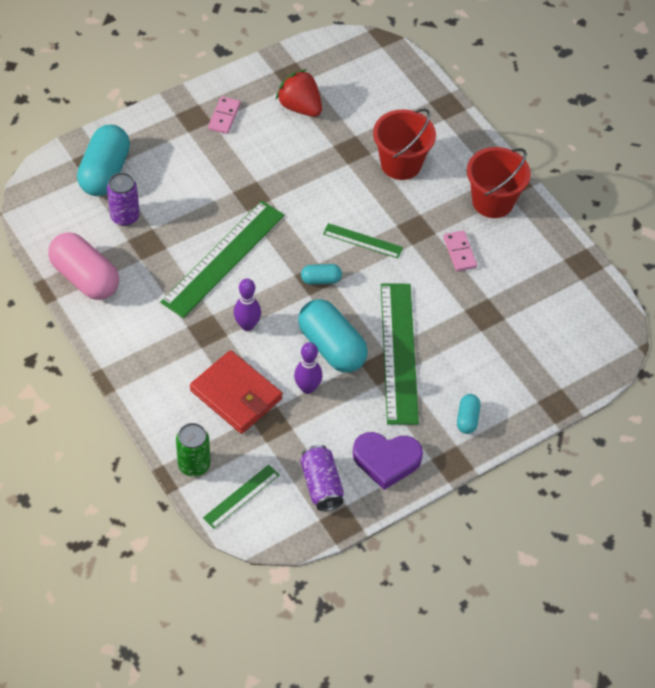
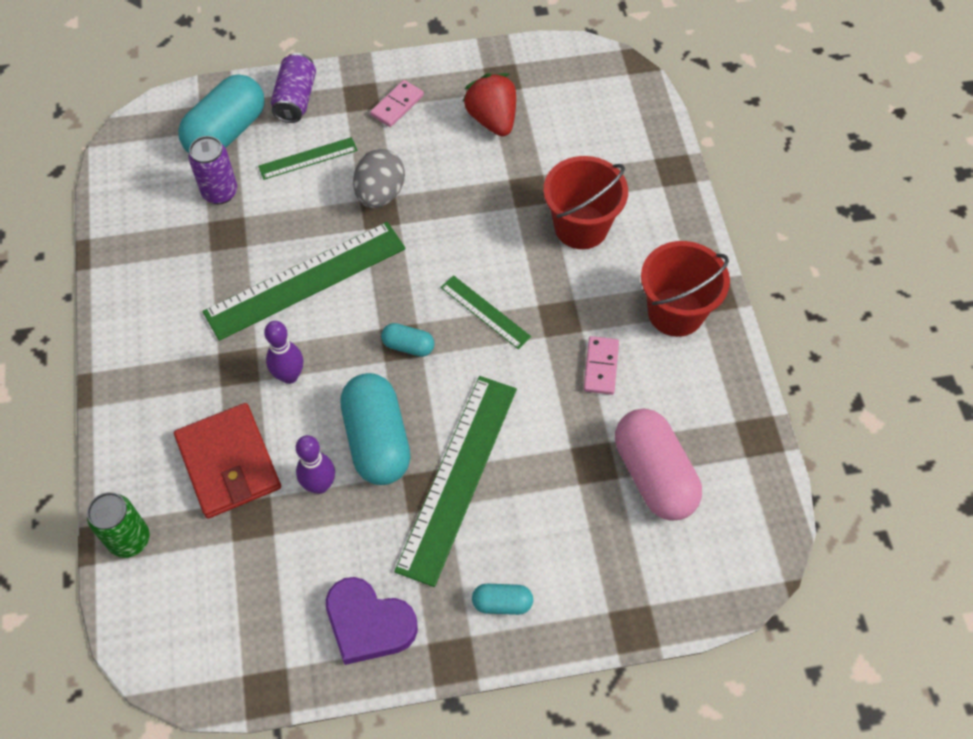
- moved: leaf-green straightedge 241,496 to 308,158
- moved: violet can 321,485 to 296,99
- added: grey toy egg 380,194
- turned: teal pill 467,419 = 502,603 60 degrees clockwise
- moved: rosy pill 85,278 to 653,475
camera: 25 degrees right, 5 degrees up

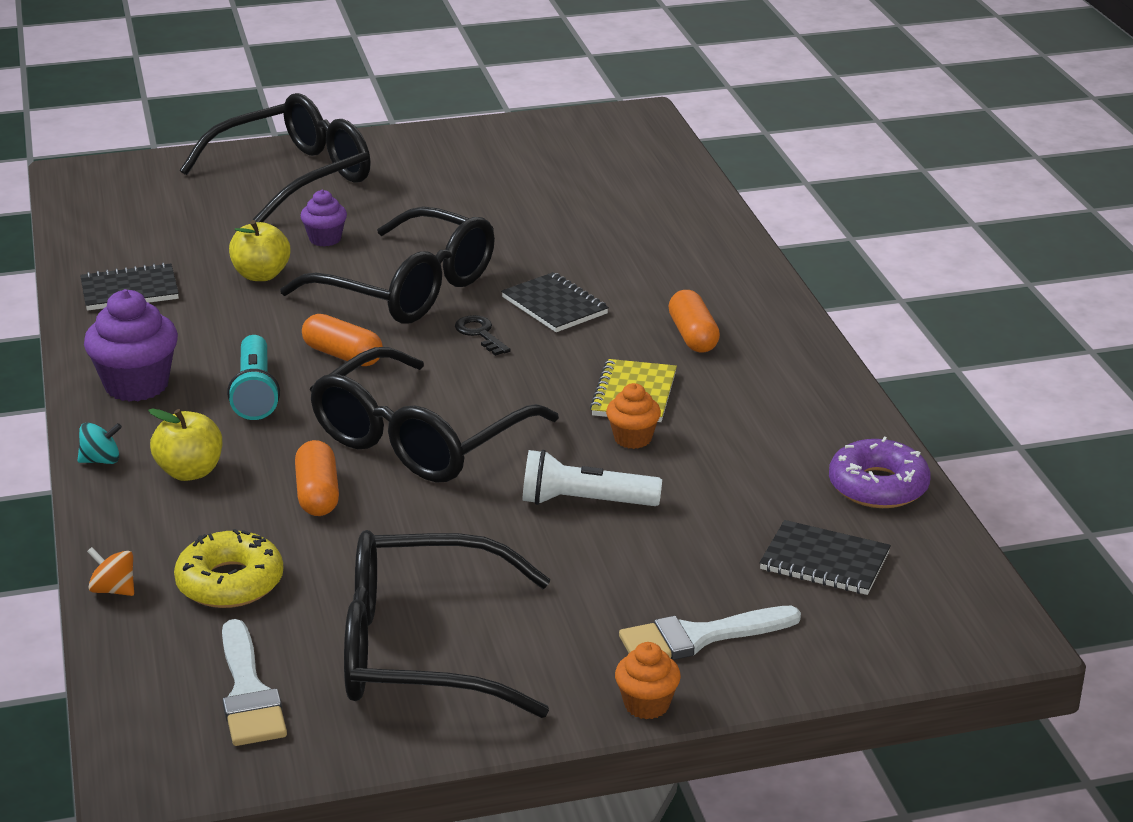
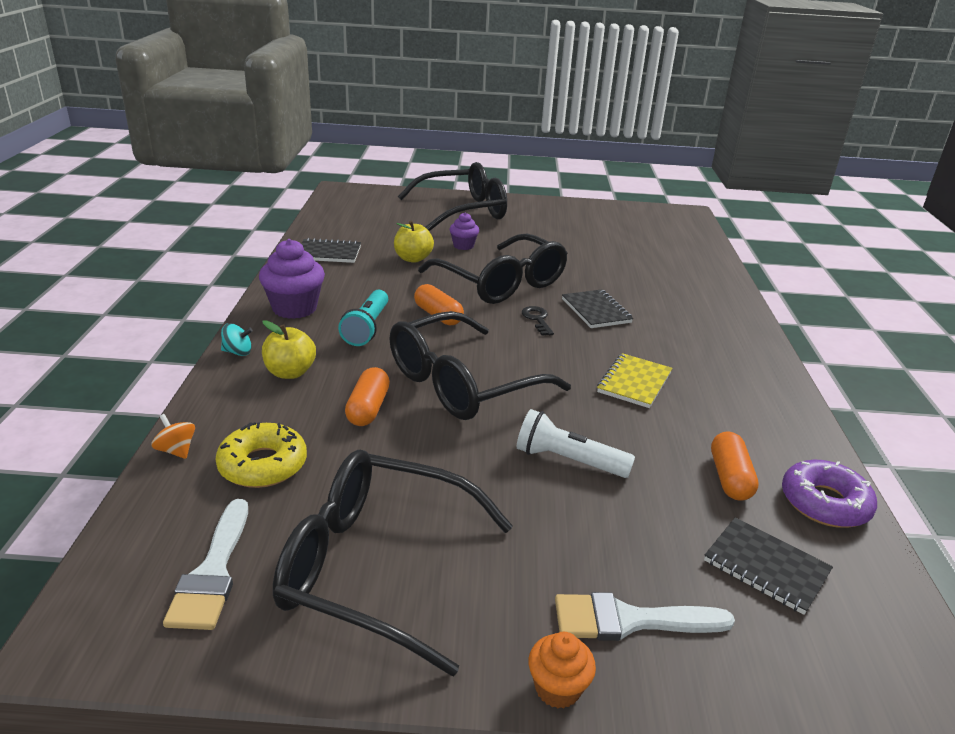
- moved: orange-coloured pill 693,336 to 729,478
- removed: orange-coloured cupcake 633,438
camera: 15 degrees right, 0 degrees up

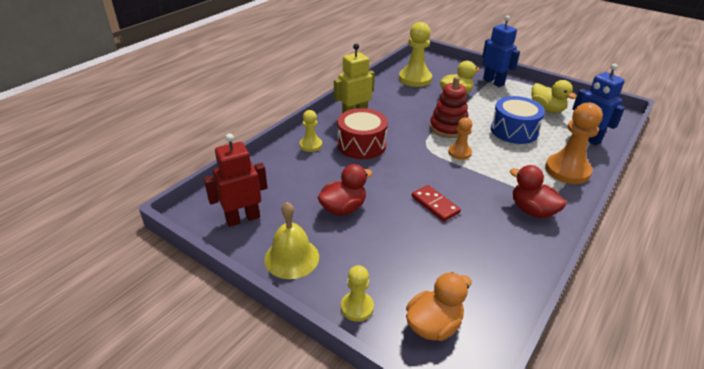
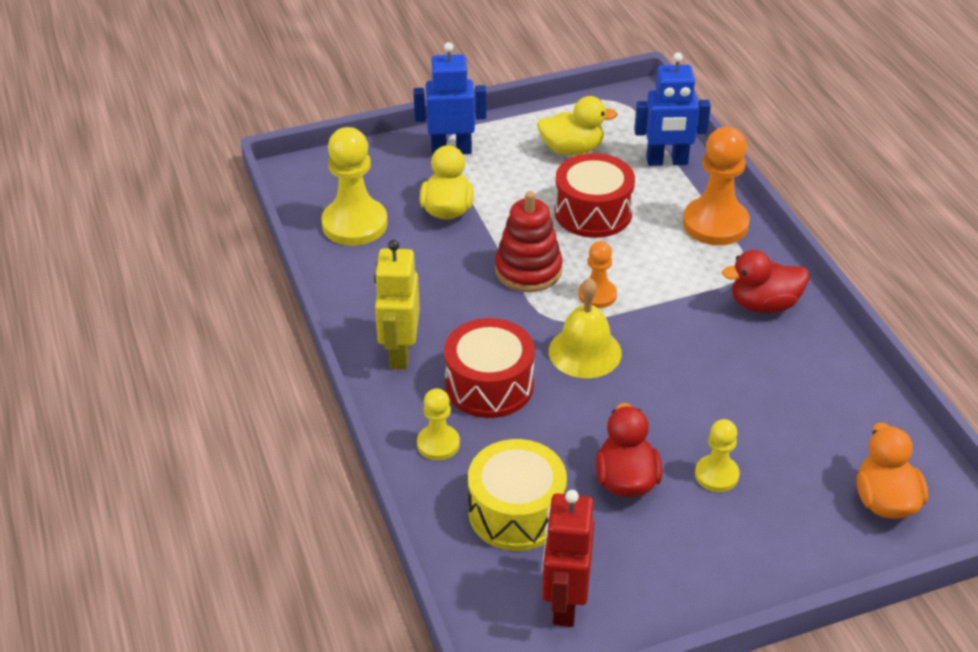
- added: yellow snare drum 516,512
- moved: yellow hand bell 291,258 to 585,352
- recoloured: blue snare drum 514,131 to scarlet snare drum 593,212
- moved: yellow game pawn 357,307 to 716,475
- removed: scarlet domino piece 435,205
camera: 55 degrees left, 5 degrees up

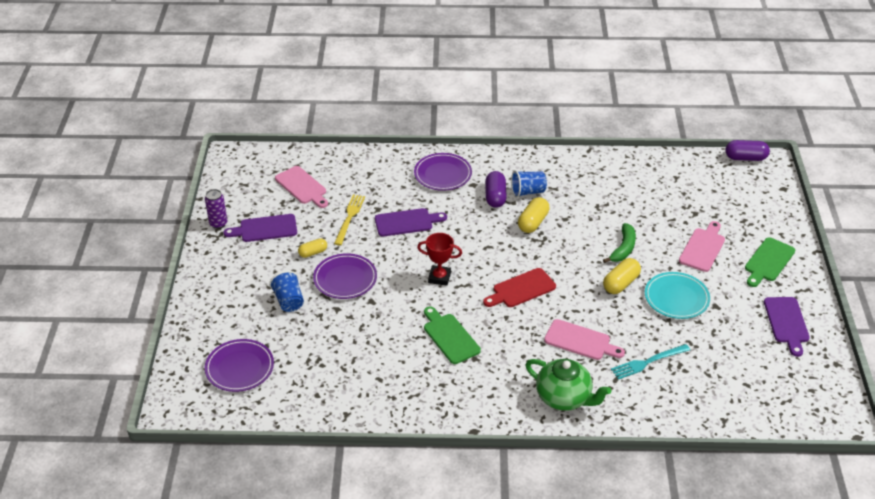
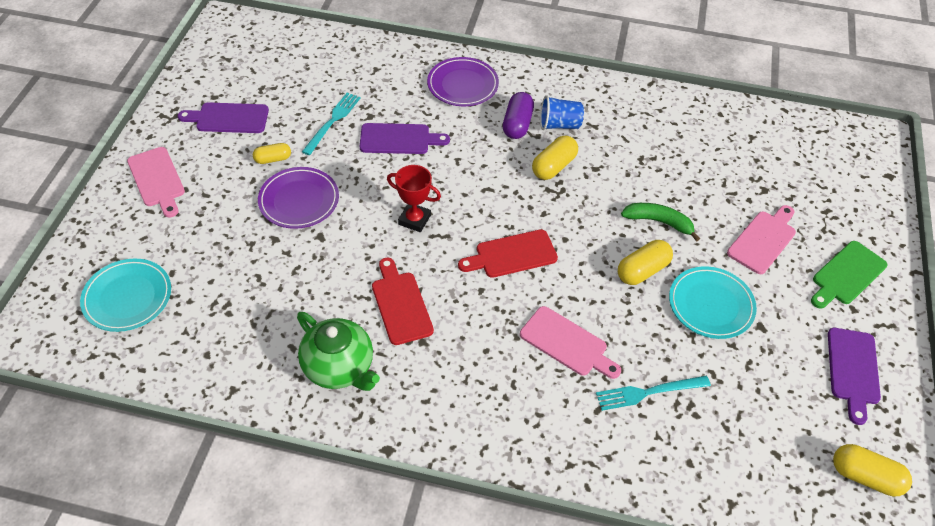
- recoloured: violet dinner plate 239,368 to teal dinner plate 127,297
- moved: rosy bread board 302,187 to 157,180
- moved: leaf-green china teapot 564,398 to 339,367
- recoloured: yellow fork 349,218 to teal fork 332,121
- recoloured: leaf-green bread board 449,337 to scarlet bread board 400,304
- turned: leaf-green toy banana 623,248 = 659,222 105 degrees counterclockwise
- added: yellow pill 865,476
- removed: violet can 218,224
- removed: blue tumbler 289,301
- removed: violet pill 745,158
camera: 10 degrees right, 10 degrees up

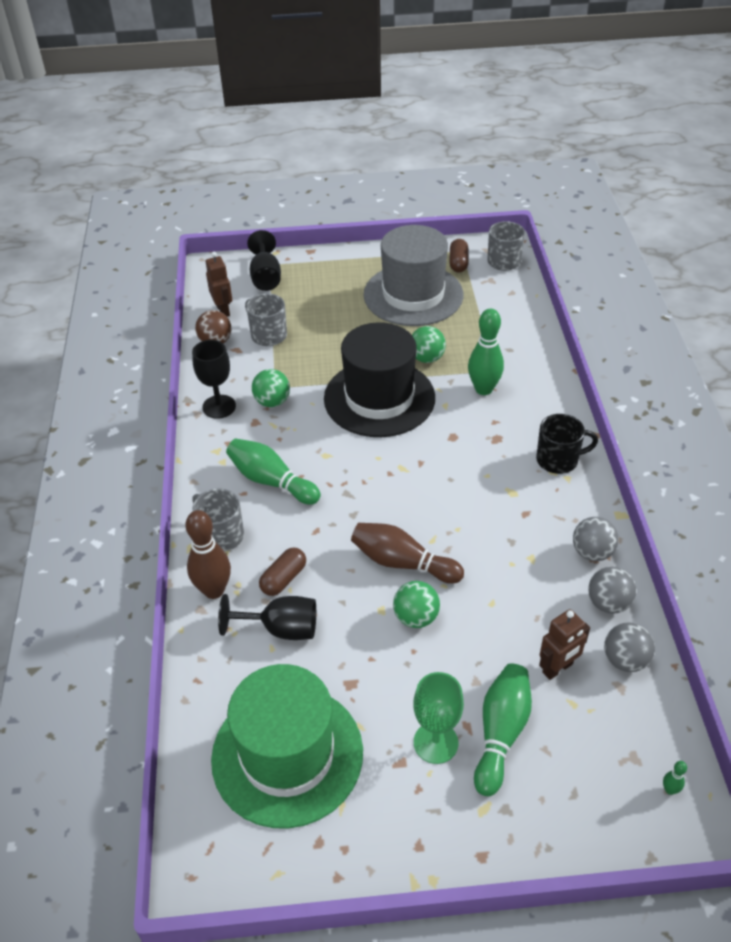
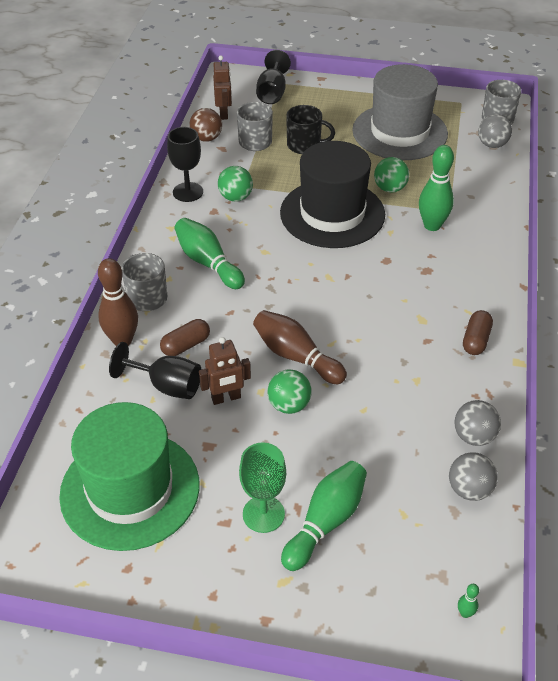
- moved: dark brown robot 557,668 to 226,398
- moved: jet-black coffee mug 558,460 to 305,145
- moved: dark brown pill 458,263 to 476,340
- moved: grey sphere 592,552 to 492,145
camera: 15 degrees right, 0 degrees up

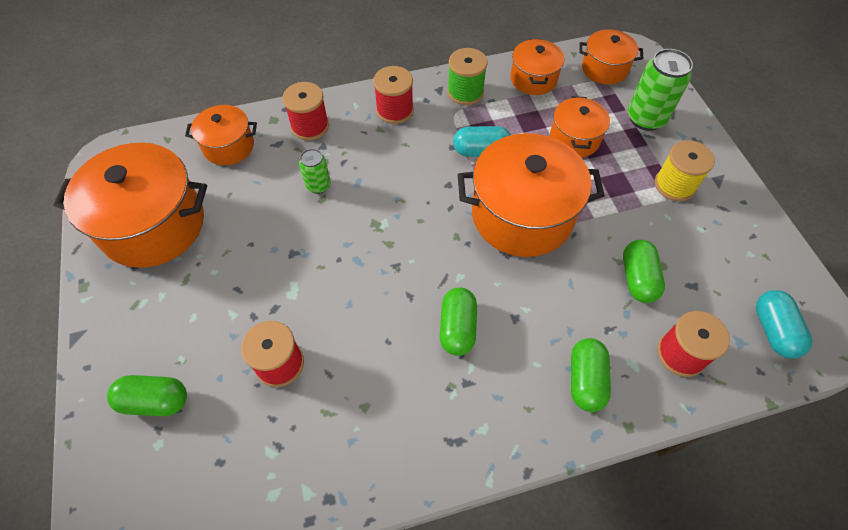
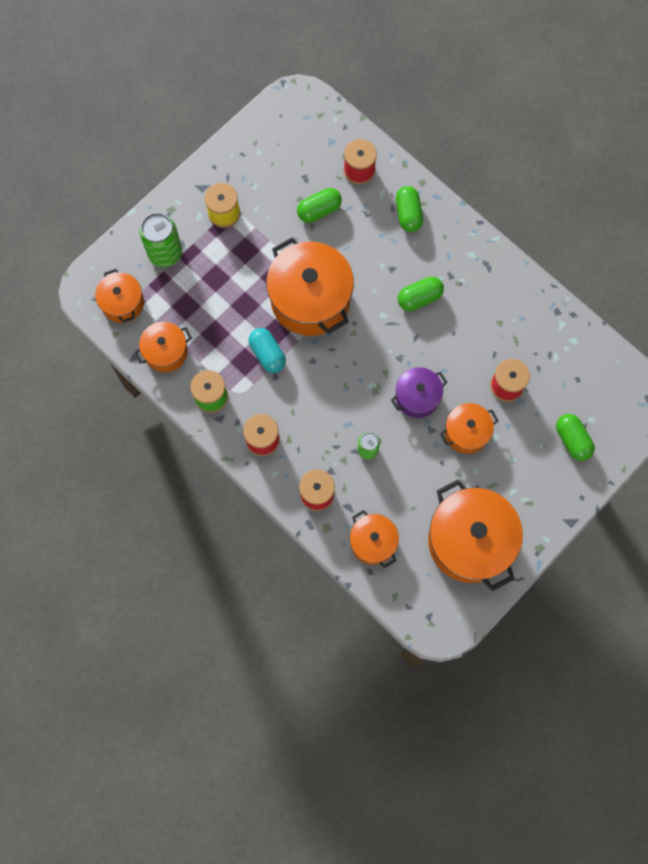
- added: violet cooking pot 417,397
- turned: leaf-green pill 585,380 = 408,214 75 degrees counterclockwise
- moved: orange-coloured cooking pot 574,139 to 466,432
- removed: teal pill 773,330
camera: 120 degrees left, 15 degrees up

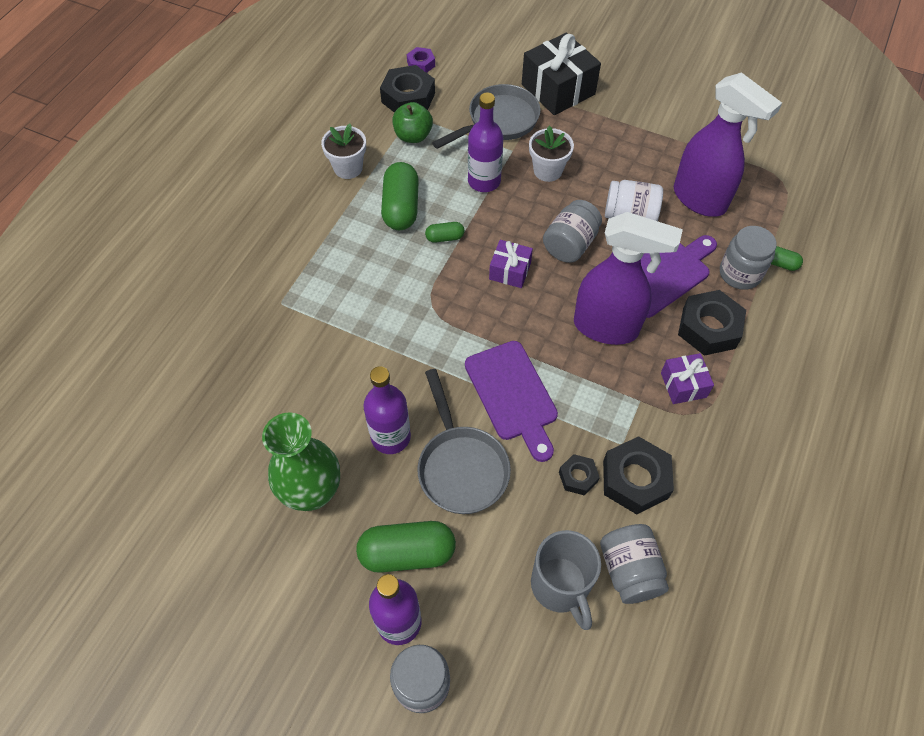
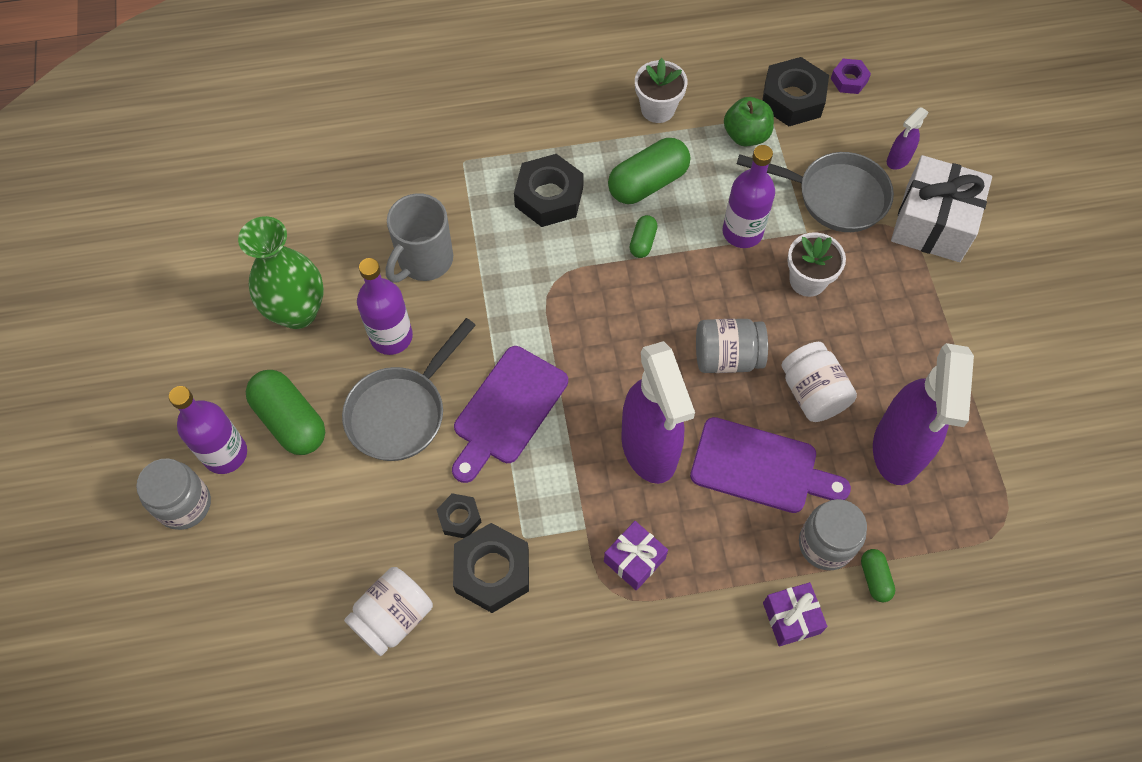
- recoloured: grey preserve jar 629,570 to pure white preserve jar 393,617
- moved: grey coffee mug 560,586 to 424,260
- moved: jet-black hexagon nut 708,328 to 549,197
- turned: leaf-green pill 445,237 = 643,242 60 degrees clockwise
- moved: violet gift 510,271 to 791,618
- added: violet spray bottle 898,160
- recoloured: jet-black gift 558,89 to pure white gift 933,223
camera: 55 degrees right, 5 degrees up

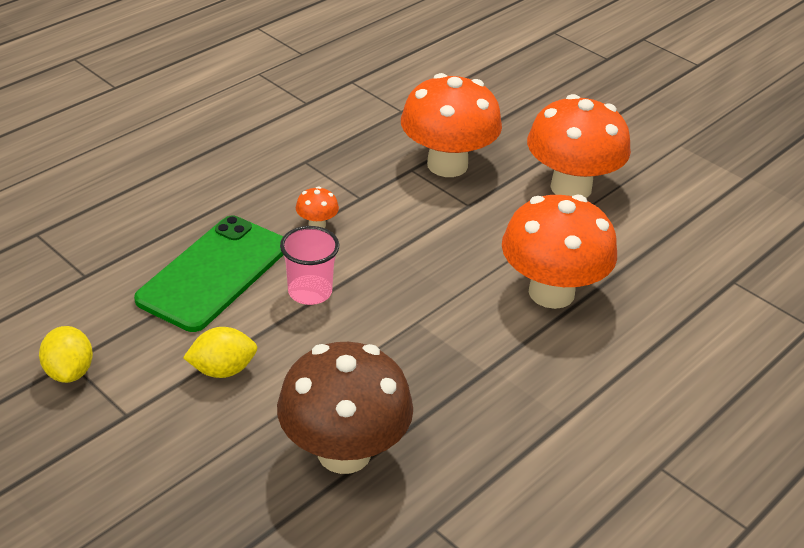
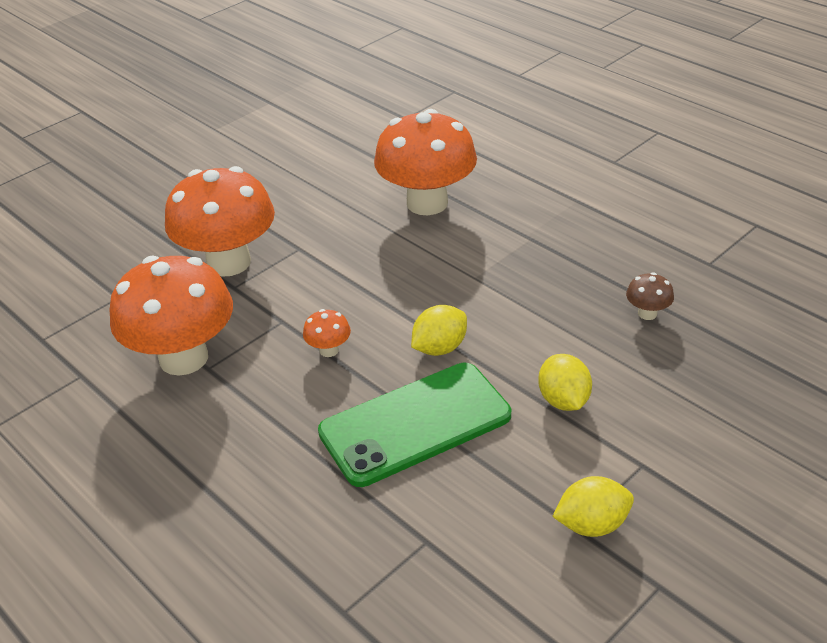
- moved: orange-coloured fungus 571,187 to 184,358
- turned: leaf-green phone 214,273 = 415,424 60 degrees counterclockwise
- replaced: rosy tumbler 310,292 to yellow citrus fruit 439,348
- resized: dark brown fungus 344,452 = 647,313 x0.40
camera: 85 degrees left, 0 degrees up

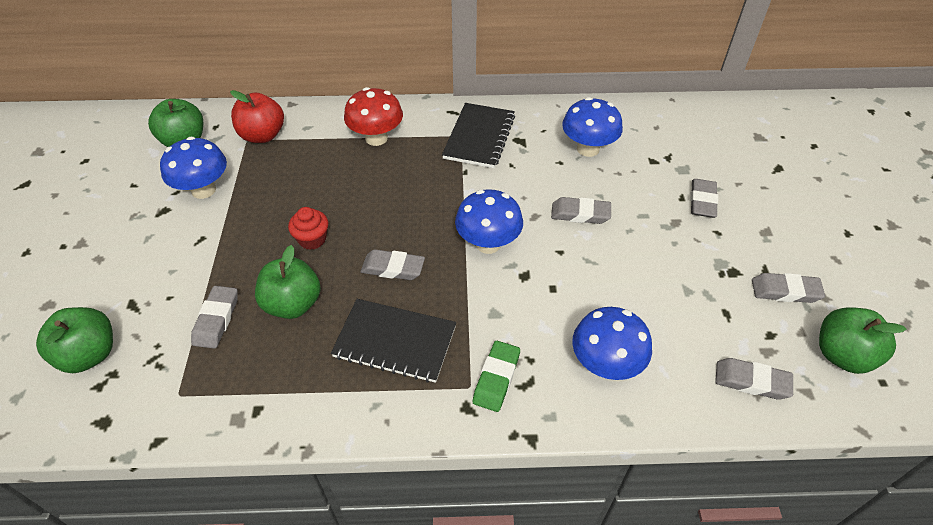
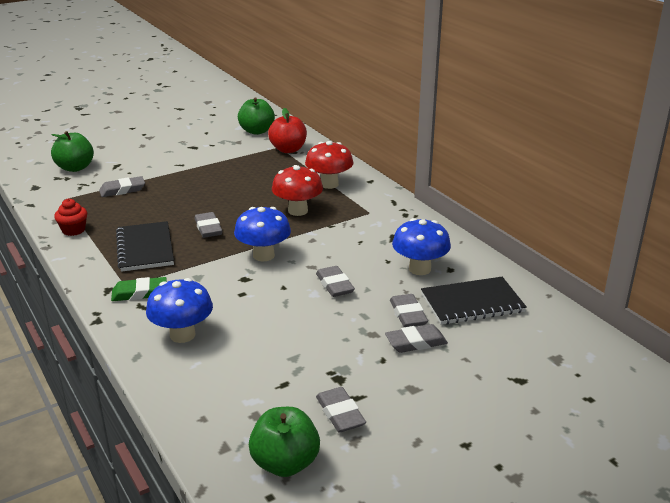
- moved: scarlet cupcake 312,239 to 73,230
- added: scarlet fungus 298,211
- moved: grey pencil eraser 751,381 to 408,314
- moved: jet-black exercise book 479,137 to 472,303
- removed: blue fungus 203,190
- removed: leaf-green apple 293,304
camera: 60 degrees right, 20 degrees down

